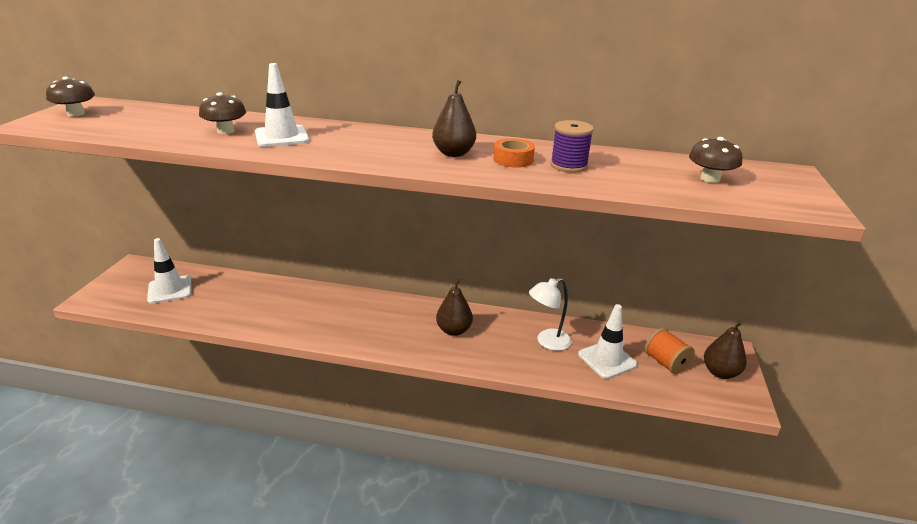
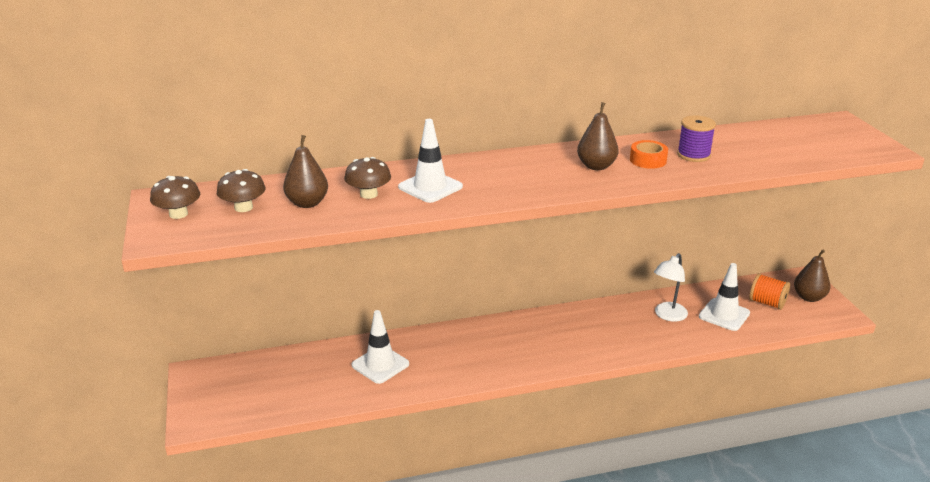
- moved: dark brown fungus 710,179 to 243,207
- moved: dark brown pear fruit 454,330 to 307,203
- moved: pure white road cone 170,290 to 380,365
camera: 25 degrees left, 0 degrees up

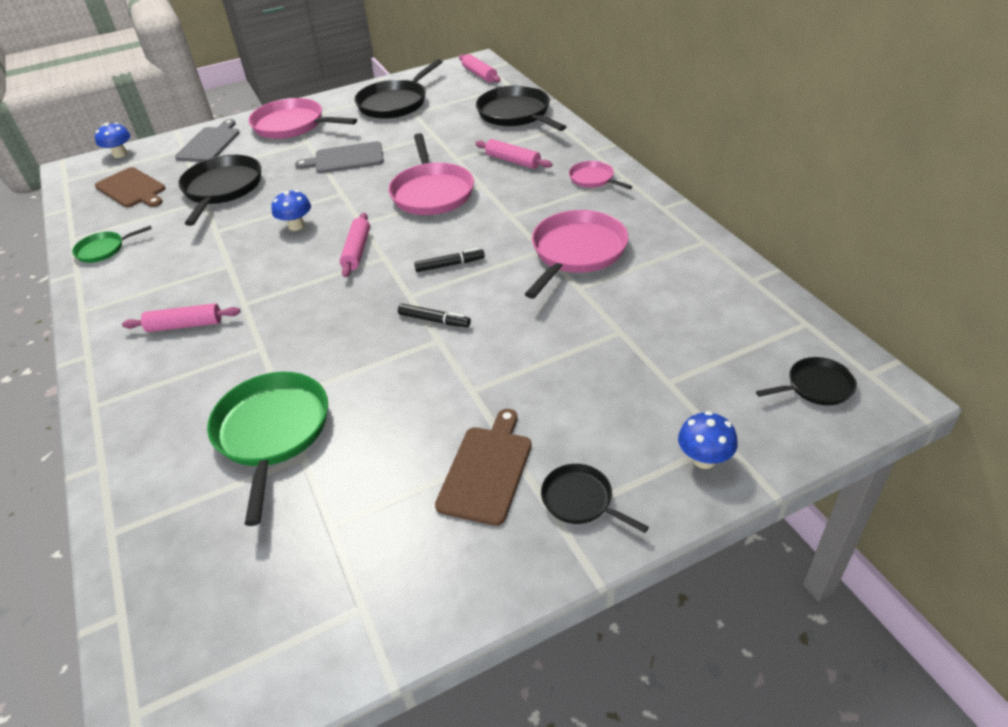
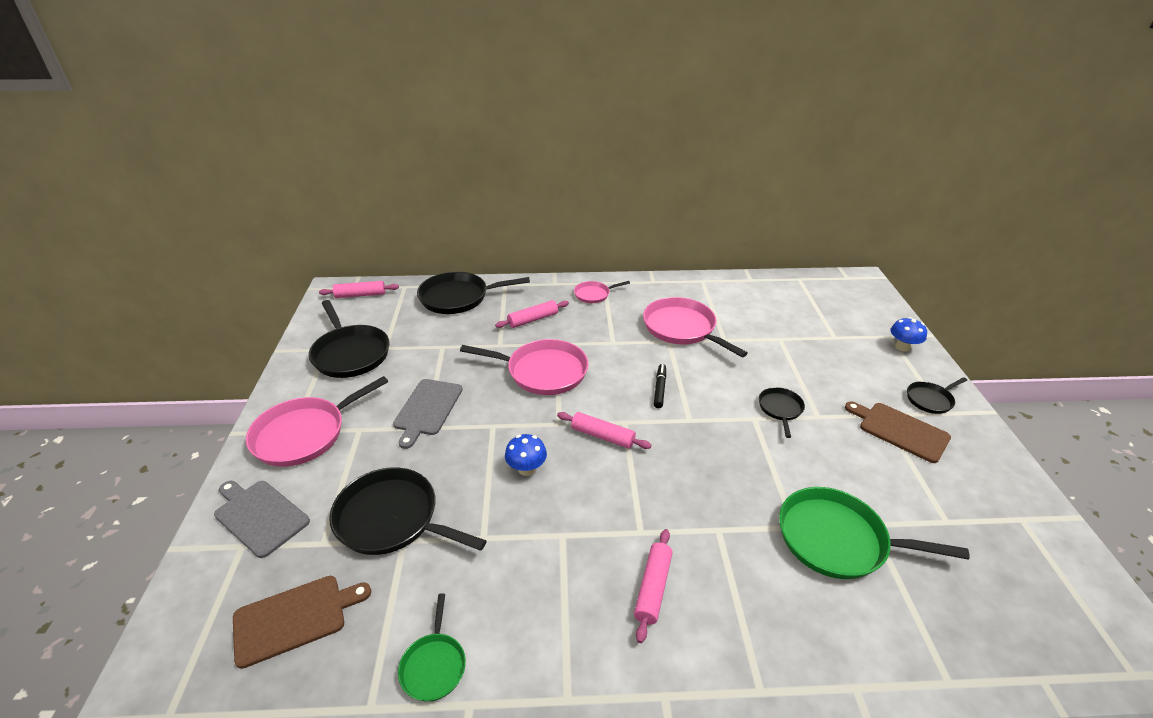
- moved: jet-black frying pan 816,386 to 780,409
- removed: blue fungus 120,154
- removed: jet-black marker pen 434,320
camera: 70 degrees left, 5 degrees down

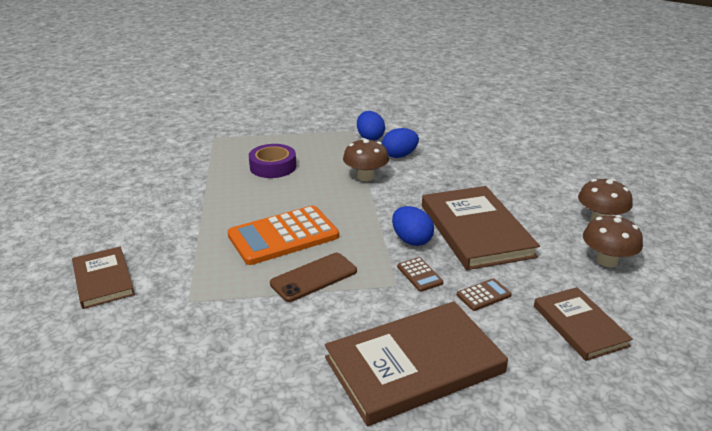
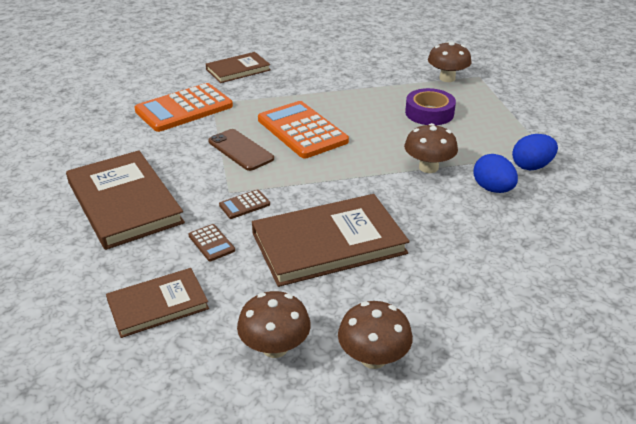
- added: orange-coloured pocket calculator 184,108
- added: dark brown fungus 447,78
- removed: blue toy egg 411,240
camera: 85 degrees right, 5 degrees up

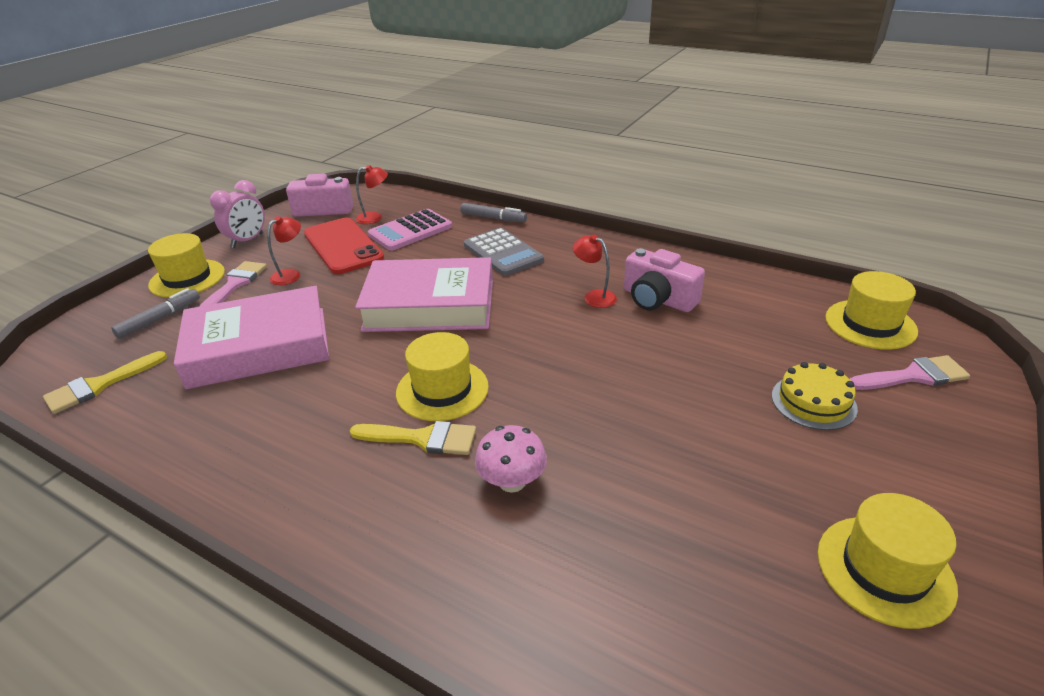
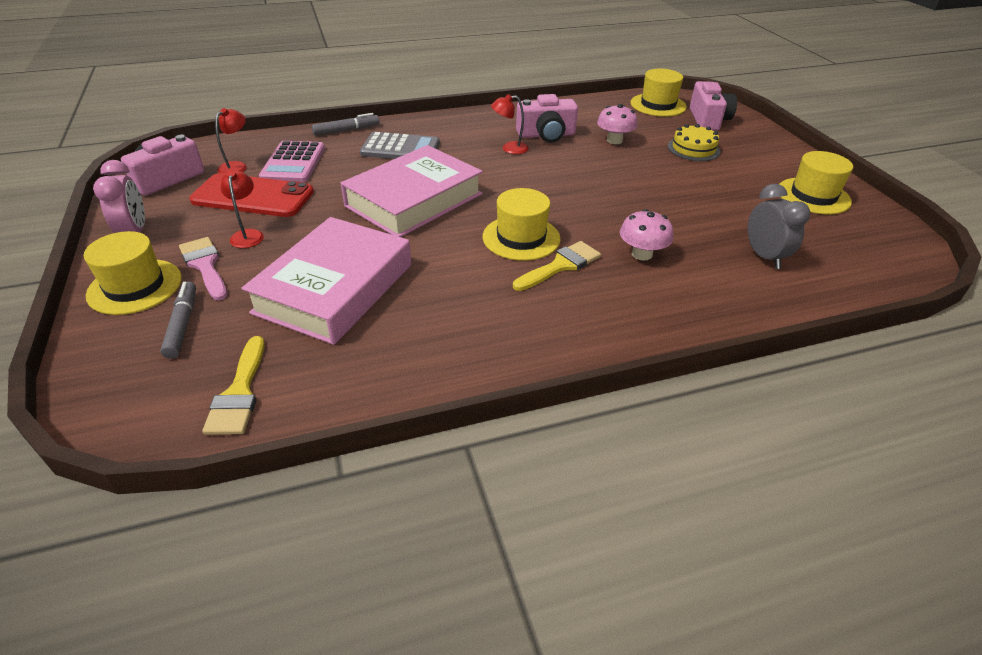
- added: rosy fungus 614,140
- replaced: rosy paintbrush 913,376 to rosy camera 708,120
- added: grey bedside clock 764,257
camera: 50 degrees left, 5 degrees up

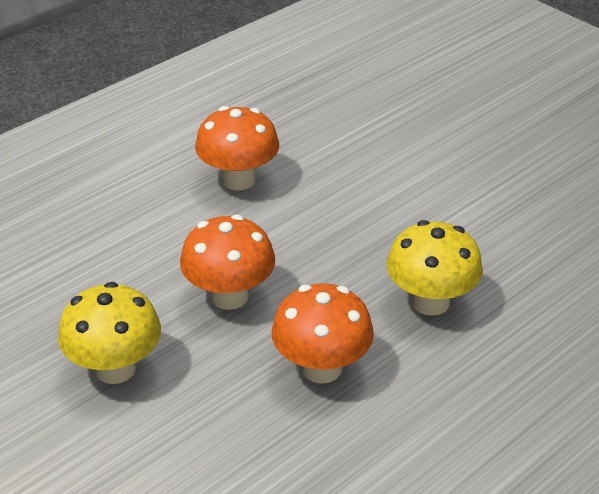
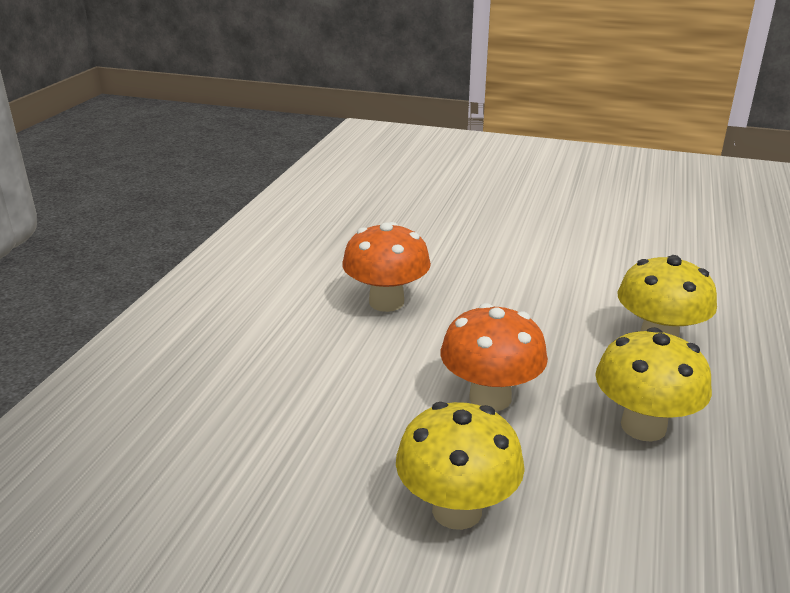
- recoloured: orange-coloured fungus 321,368 to yellow fungus 643,426
camera: 30 degrees left, 10 degrees down

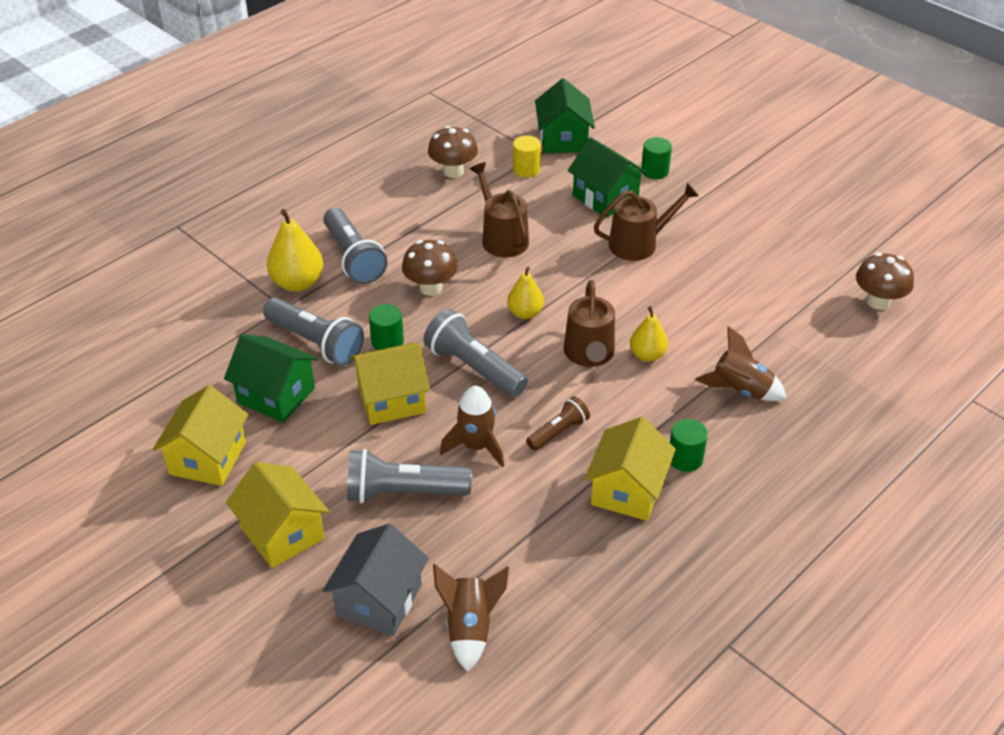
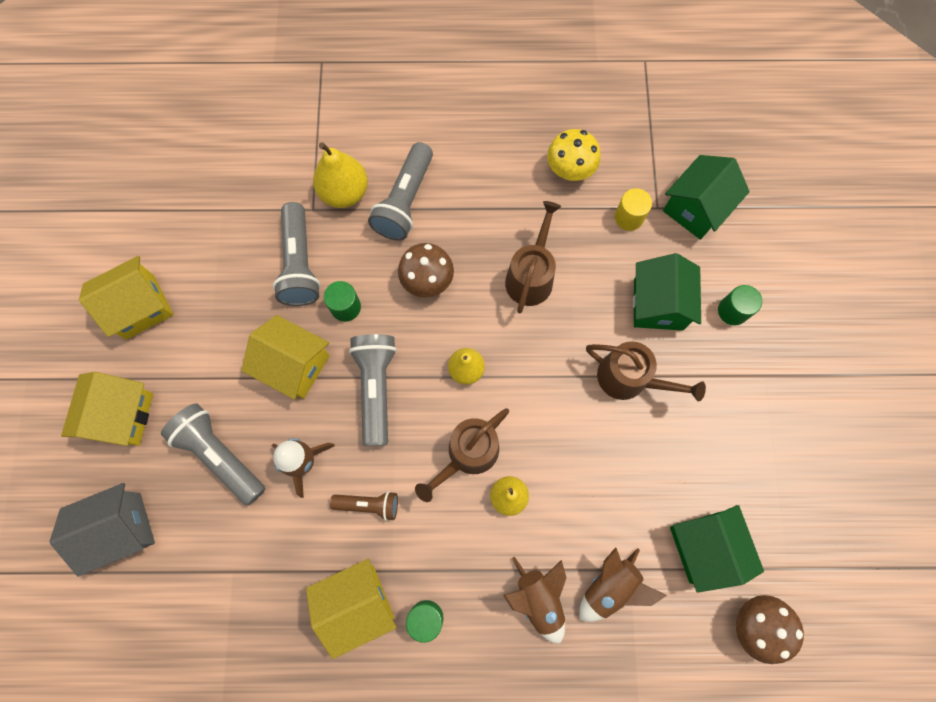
- recoloured: dark brown fungus 453,171 to yellow fungus 569,170
- moved: dark brown toy rocket 470,627 to 610,586
- moved: leaf-green toy house 276,395 to 704,547
camera: 45 degrees right, 30 degrees up

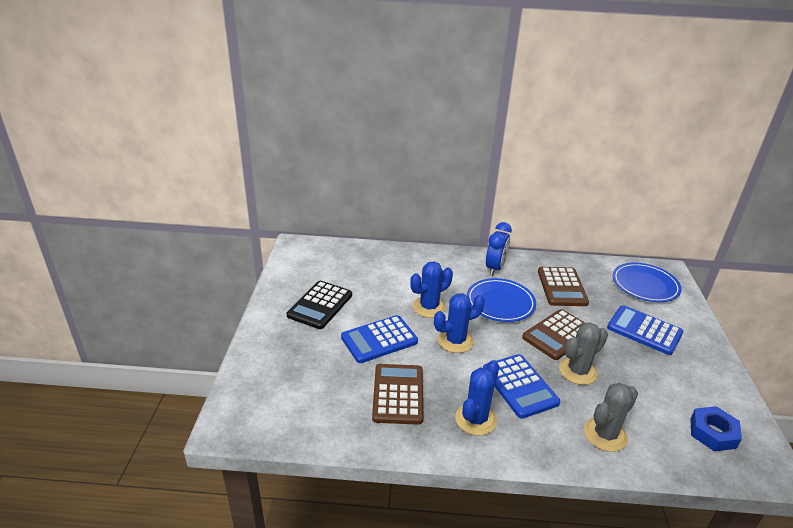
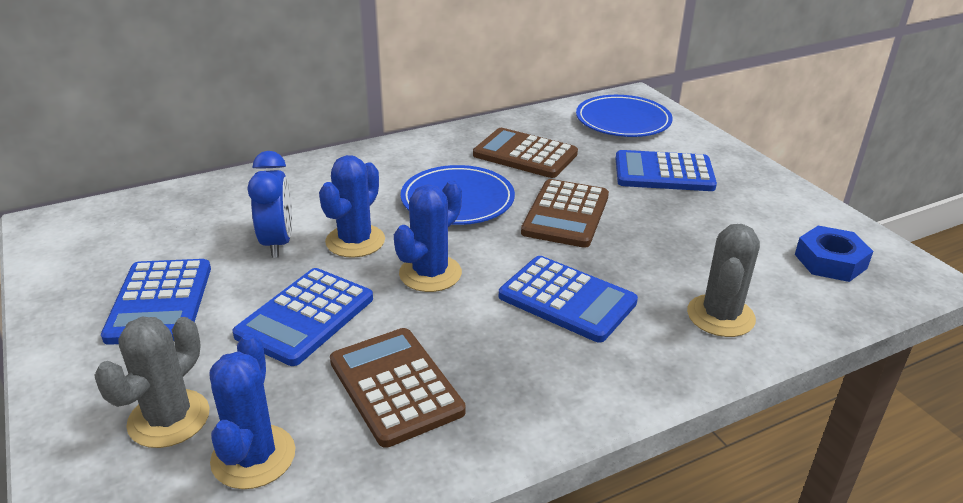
- moved: grey cactus 578,371 to 169,419
- recoloured: jet-black pocket calculator 320,305 to blue pocket calculator 159,302
- moved: blue cactus 475,419 to 253,457
- moved: blue bedside clock 495,268 to 277,243
- turned: dark brown pocket calculator 561,287 = 525,154 150 degrees clockwise
camera: 30 degrees left, 0 degrees up

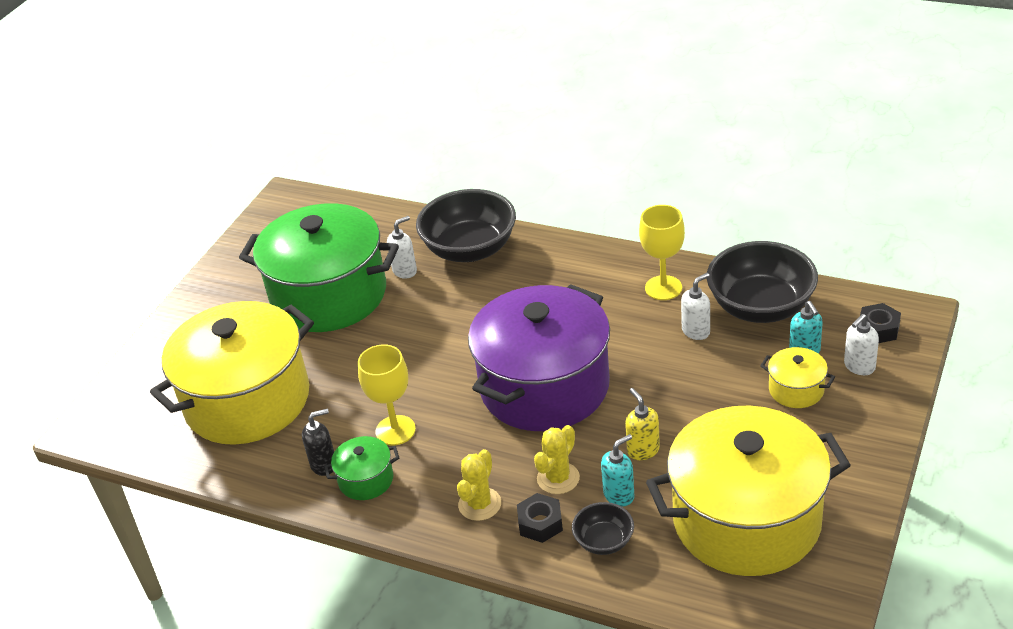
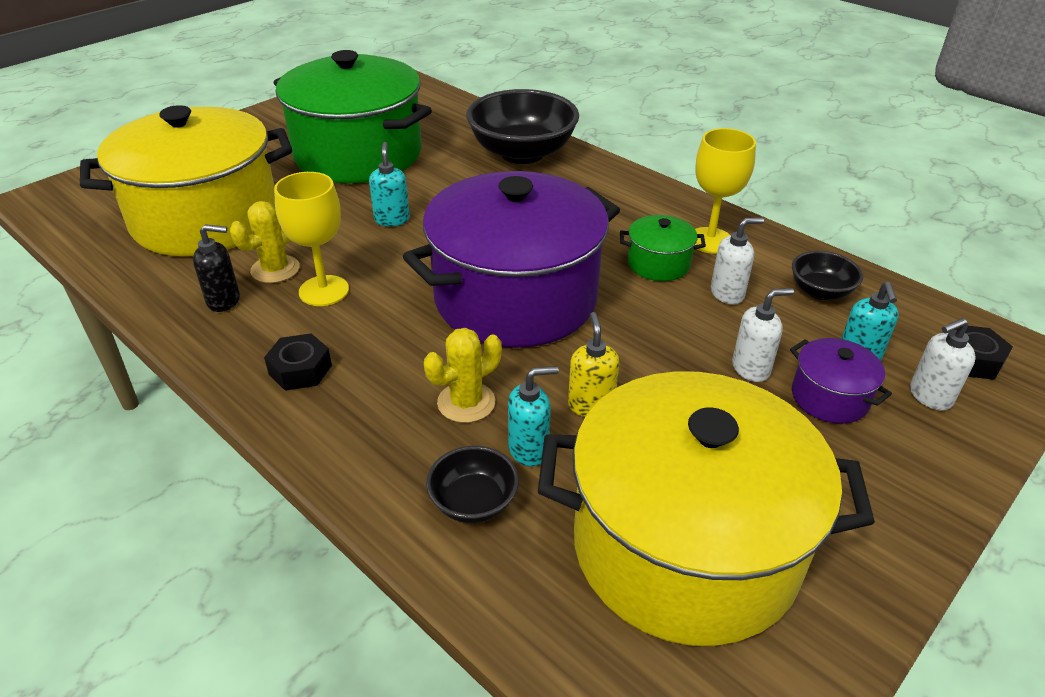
- moved: yellow cactus 480,504 to 275,269
- moved: jet-black hexagon nut 540,523 to 300,370
- added: teal pump bottle 392,219
- moved: leaf-green cooking pot 366,480 to 658,264
- moved: pure white pump bottle 405,271 to 751,368
- recoloured: yellow cooking pot 796,390 to violet cooking pot 829,397
- resized: jet-black deep dish 760,307 = 820,291 x0.49
camera: 15 degrees right, 0 degrees up

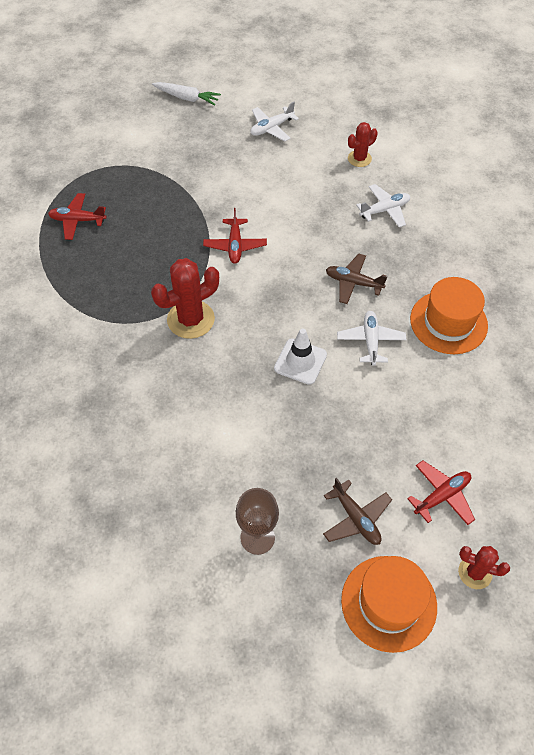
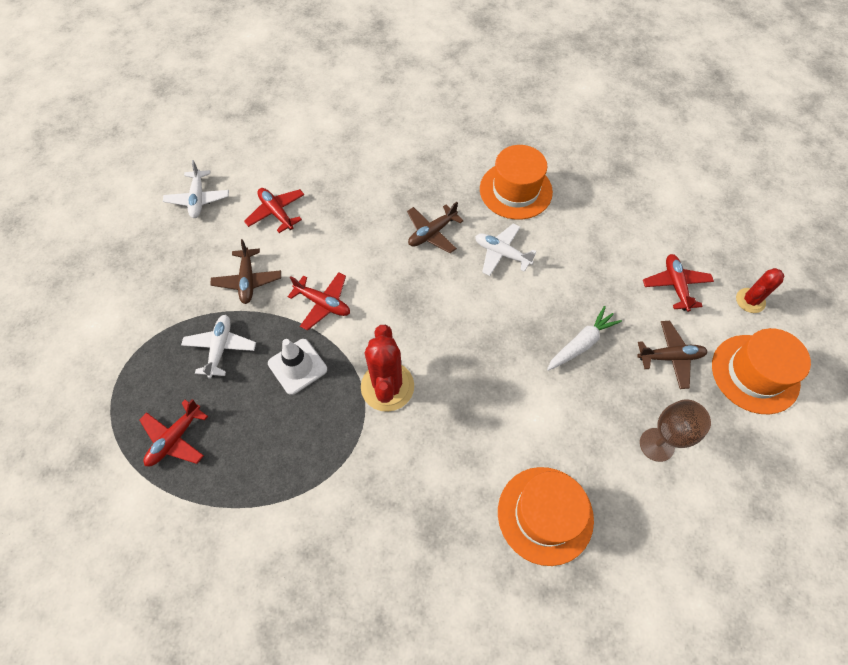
- moved: pure white plane 385,210 to 220,348
- added: dark brown plane 248,280
- added: scarlet plane 276,213
- moved: pure white road cone 300,361 to 297,366
- added: orange-coloured tall hat 545,515
- moved: pure white toy carrot 187,98 to 581,343
- removed: scarlet cactus 359,159
camera: 60 degrees left, 5 degrees up

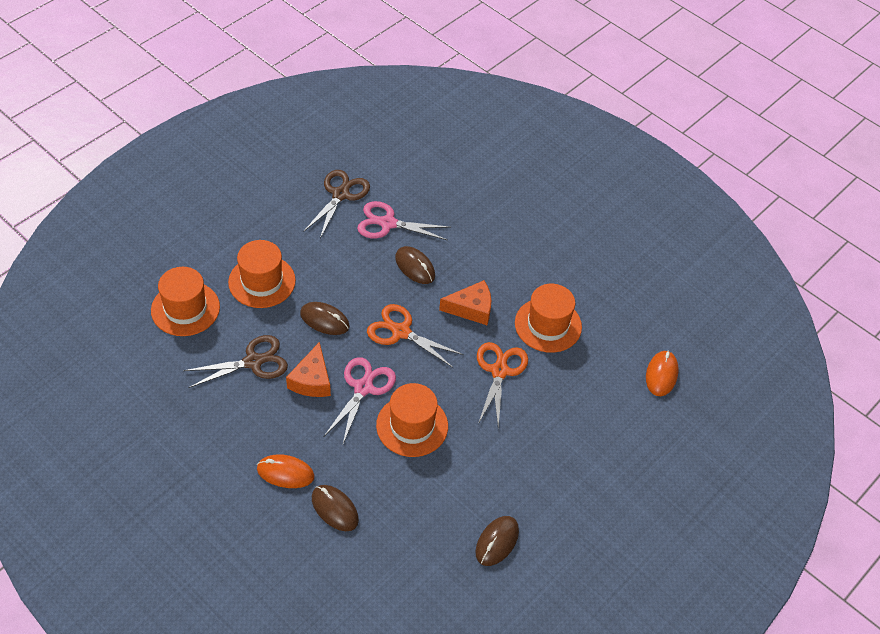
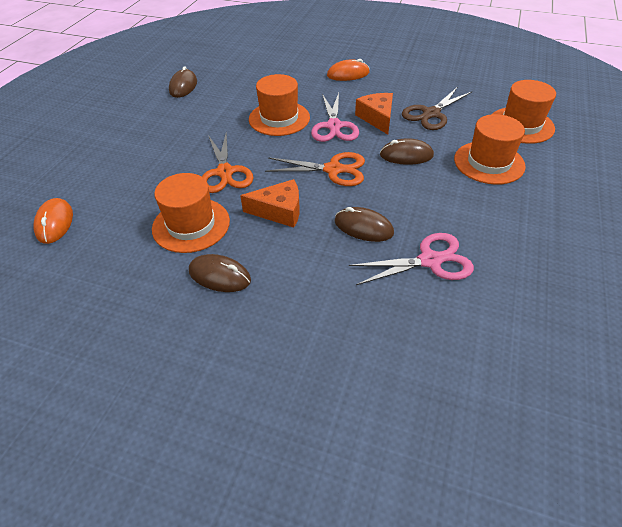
- moved: dark brown mouse 334,509 to 219,276
- turned: orange-coloured cheese 471,308 = 279,211 150 degrees counterclockwise
- removed: dark brown pair of scissors 340,194
camera: 160 degrees right, 5 degrees down

